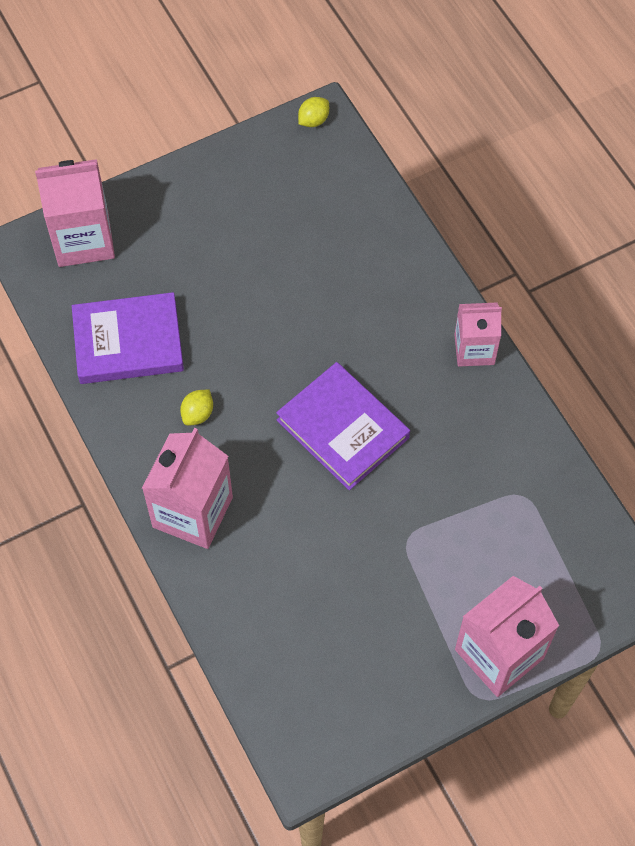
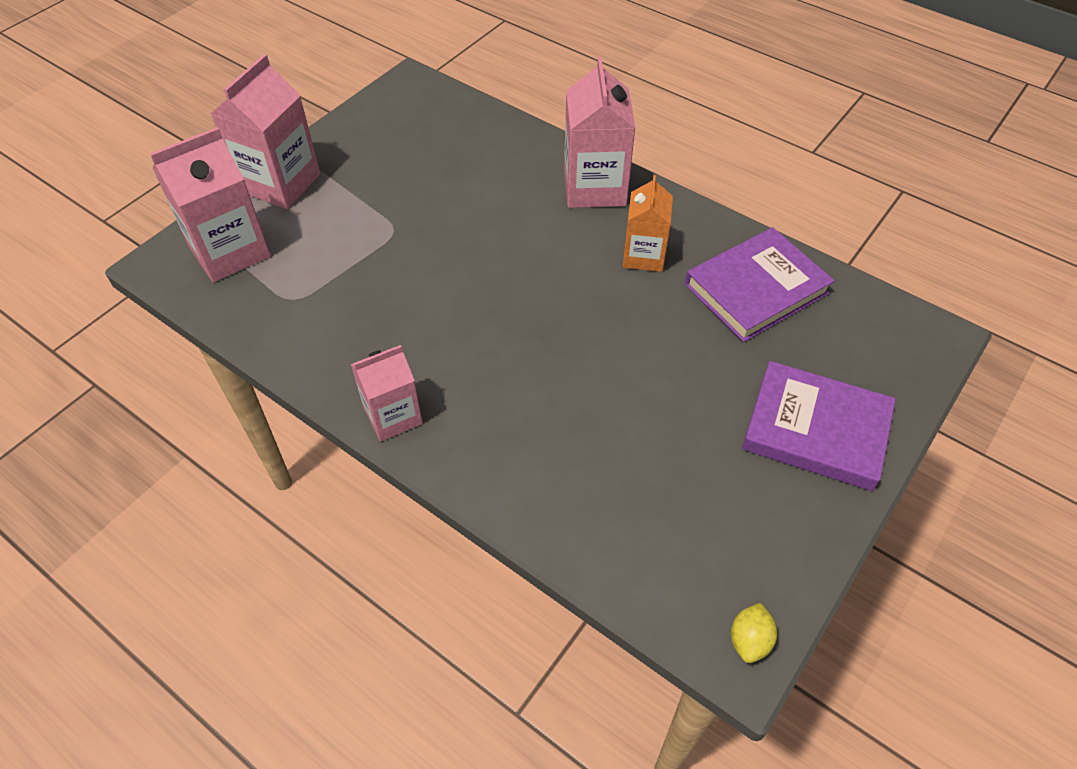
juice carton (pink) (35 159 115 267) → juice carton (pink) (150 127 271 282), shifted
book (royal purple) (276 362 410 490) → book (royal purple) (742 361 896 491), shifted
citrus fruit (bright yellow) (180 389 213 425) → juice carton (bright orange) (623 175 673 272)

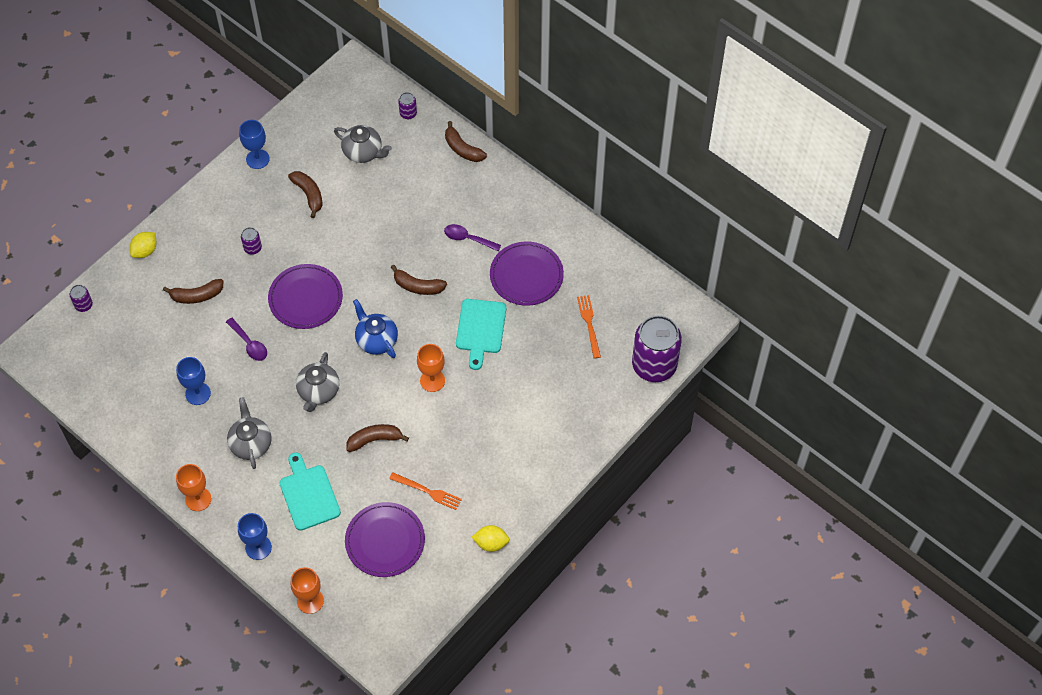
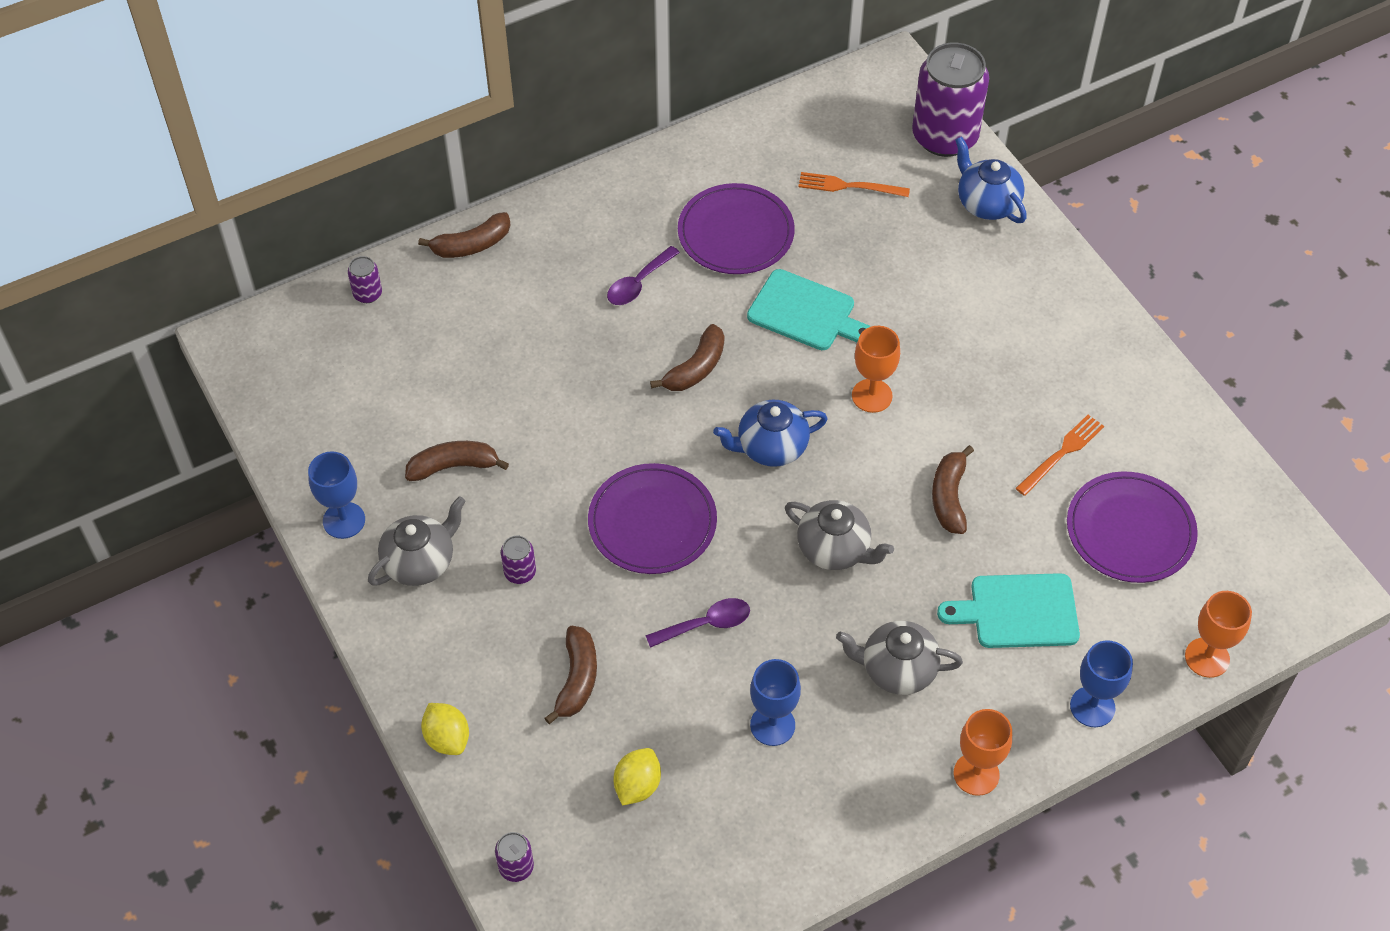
tea pot (ash-grey) (334 125 392 163) → tea pot (ash-grey) (368 496 466 586), shifted
citrus fruit (bright yellow) (472 525 510 552) → citrus fruit (bright yellow) (613 748 661 806), shifted
- → tea pot (blue) (955 136 1027 223)

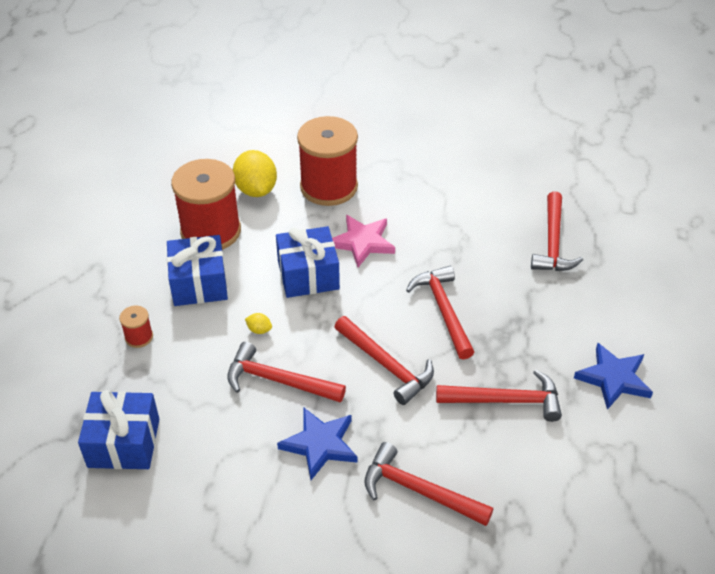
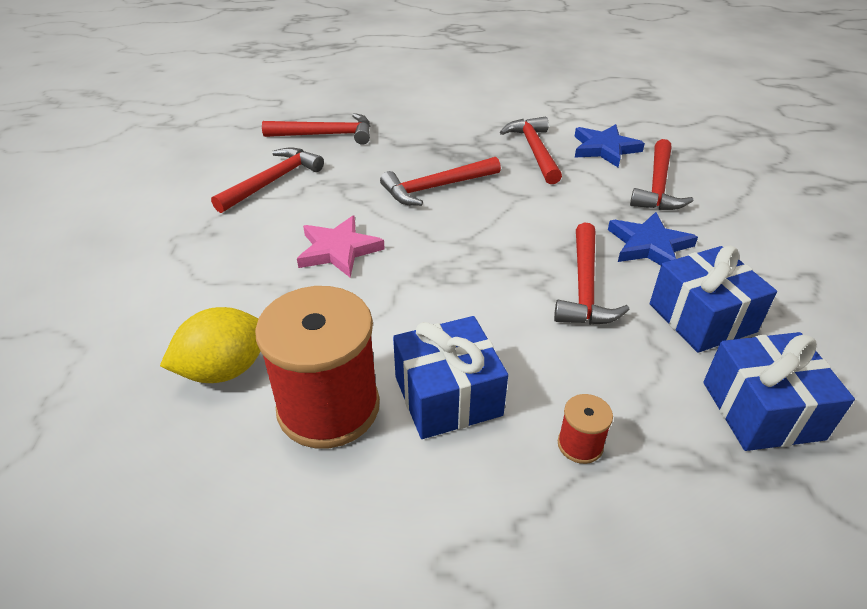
spool (red) (297 116 358 206) → -
wrapped gift (blue) (276 226 340 298) → wrapped gift (blue) (650 246 777 353), shifted
citrus fruit (bright yellow) (245 313 272 334) → -
carpenter's hammer (red) (334 316 434 405) → carpenter's hammer (red) (211 147 324 213), shifted
star shape (blue) (574 343 653 410) → star shape (blue) (574 124 645 167), shifted

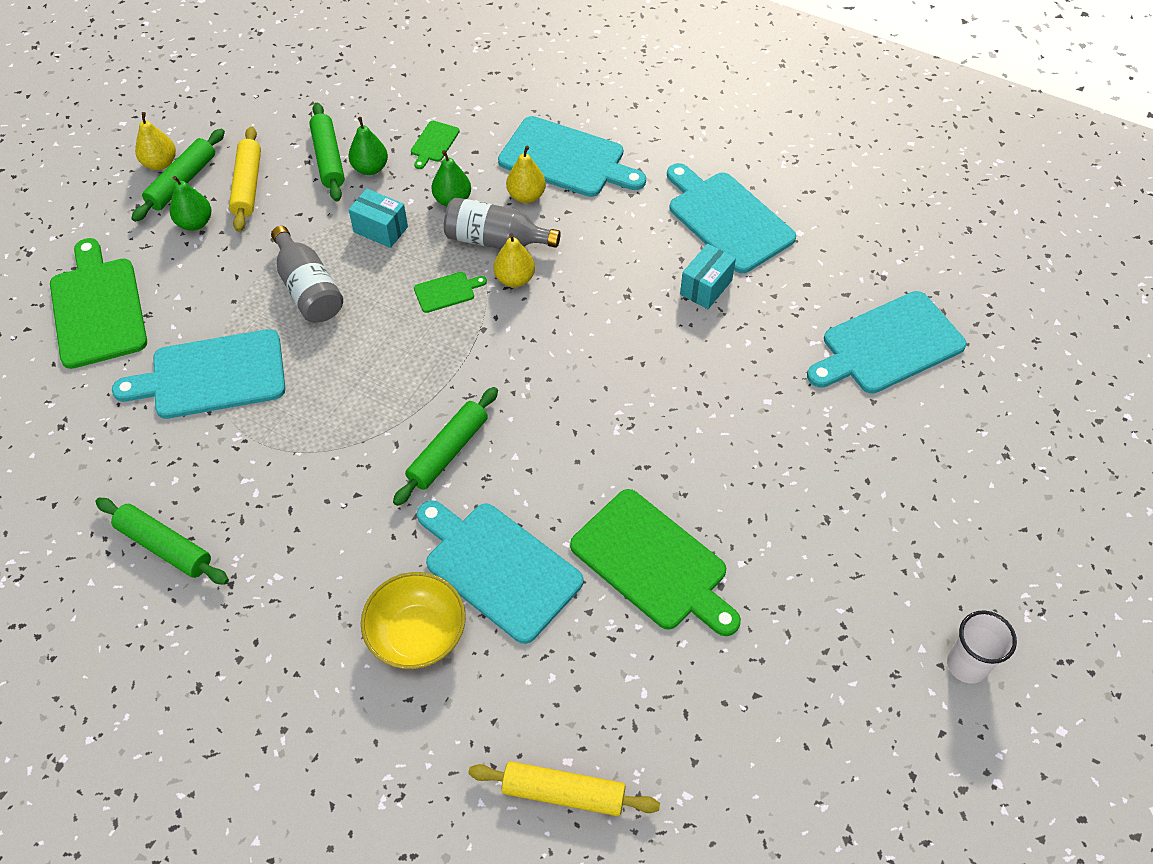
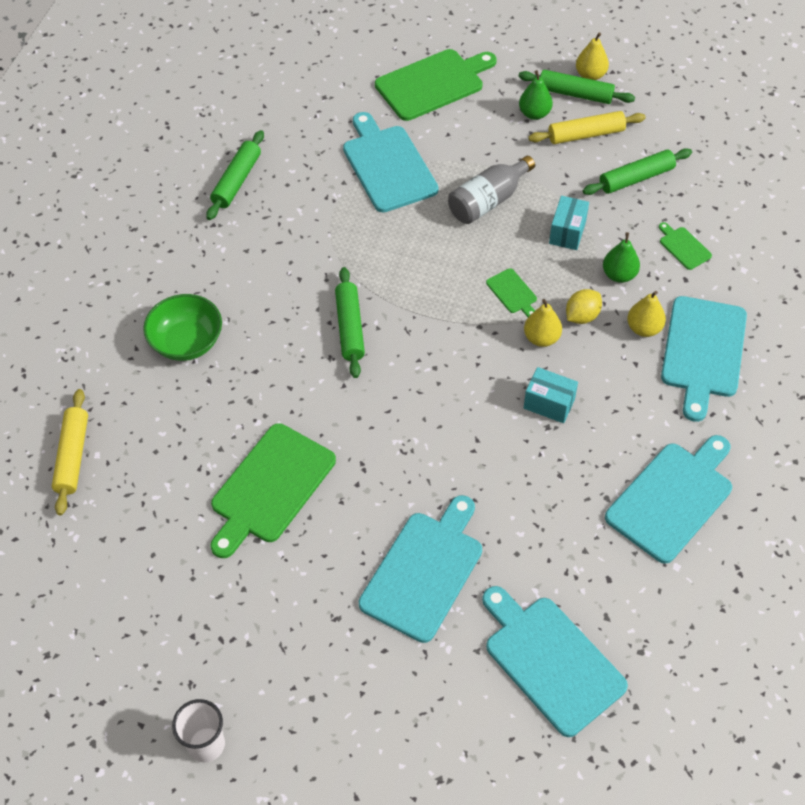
pear fruit (emerald) (348 117 388 175) → -
cutting board (emerald) (411 121 460 169) → cutting board (emerald) (659 222 712 270), 45 degrees clockwise
drink bottle (ash-grey) (444 197 561 249) → citrus fruit (bright yellow) (566 289 602 324)
box (aqua) (680 244 736 309) → box (aqua) (524 367 578 423), shifted
dough roller (emerald) (393 387 498 506) → dough roller (emerald) (335 267 365 378), 60 degrees clockwise
cutting board (aqua) (417 500 583 644) → cutting board (aqua) (359 495 482 643), shifted
deep dish (bright yellow) (361 572 466 669) → deep dish (emerald) (143 294 222 361)

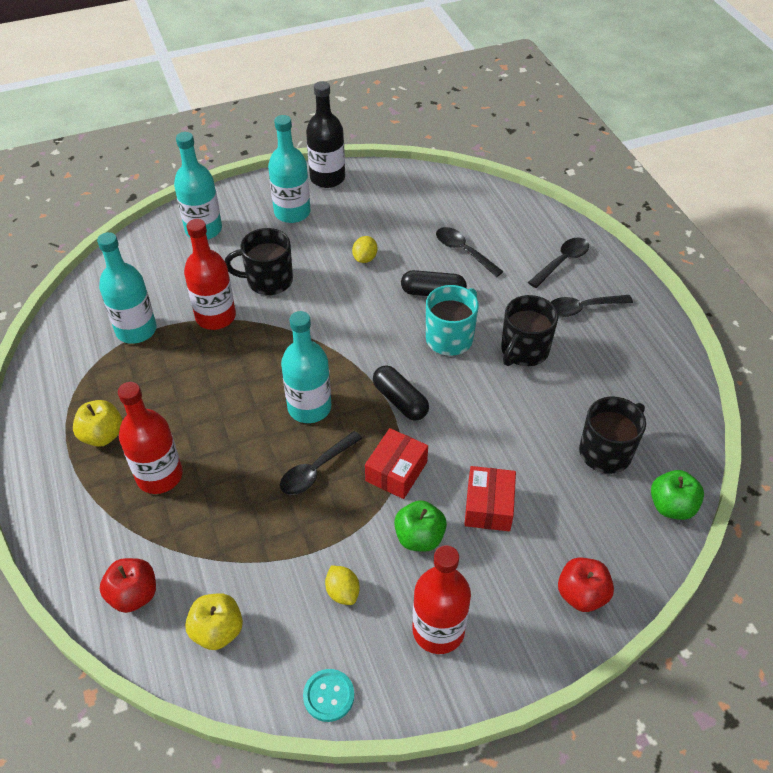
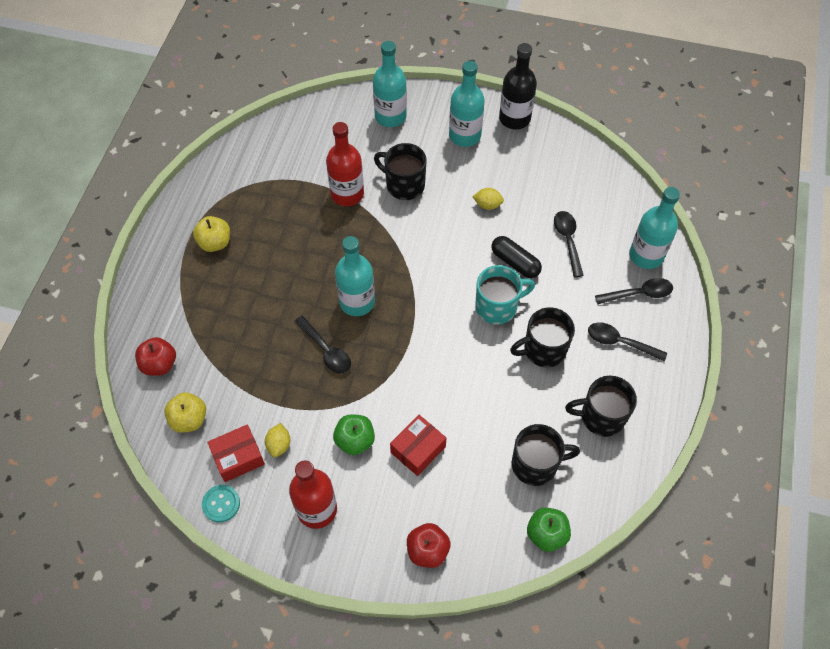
drink bottle (aqua) (97 232 157 344) → drink bottle (aqua) (629 187 680 269), shifted
citrus fruit (bright yellow) (352 236 377 263) → citrus fruit (bright yellow) (472 188 504 210), 45 degrees clockwise
pill (black) (373 365 429 421) → -
drink bottle (red) (118 382 183 494) → -
box (red) (365 428 428 499) → box (red) (207 424 265 482), shifted
tablespoon (black) (280 431 363 495) → tablespoon (black) (294 316 351 374), 120 degrees counterclockwise
- → mug (black) (565 376 637 437)

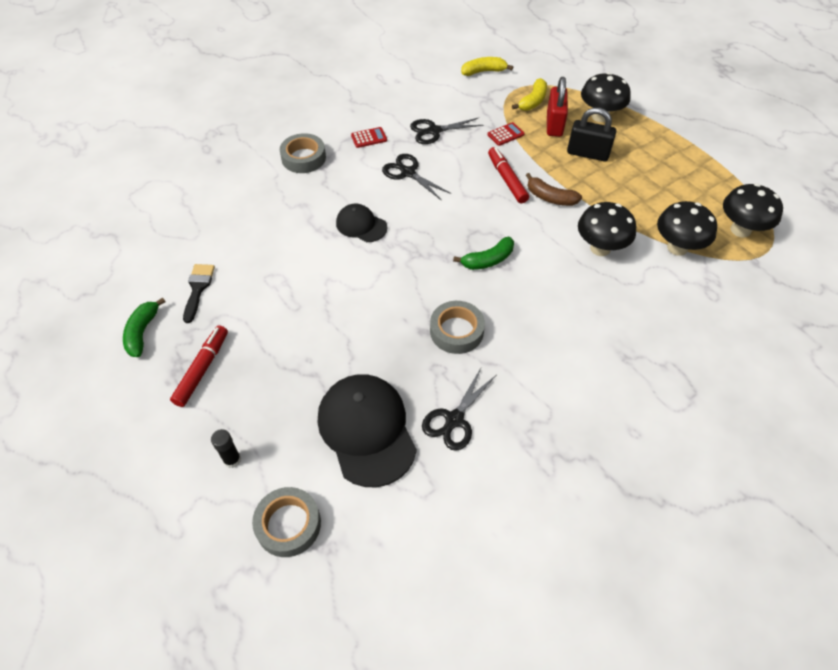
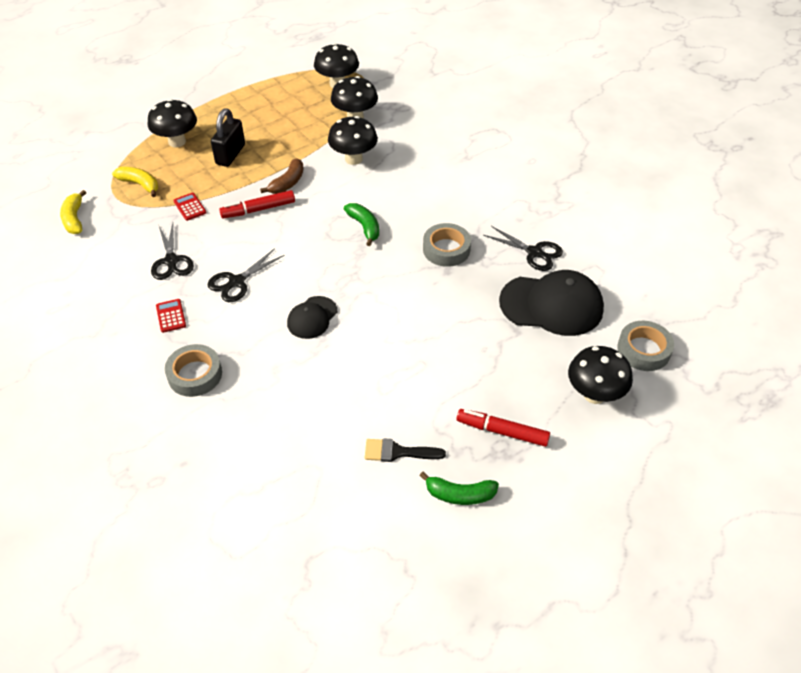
padlock (red) (547 77 568 137) → -
peaked cap (black) (318 374 417 487) → peaked cap (black) (499 270 604 336), 150 degrees counterclockwise
stick of glue (black) (211 429 241 468) → mushroom (black) (568 346 633 404)

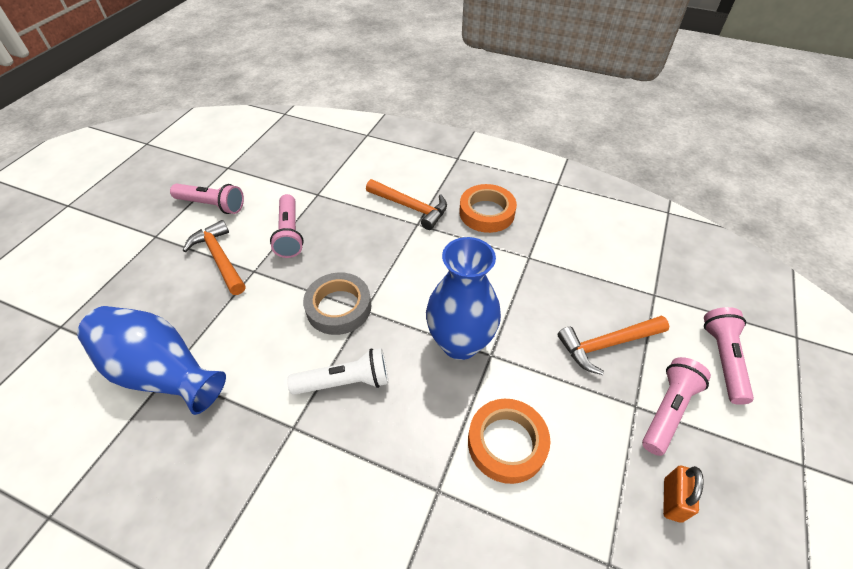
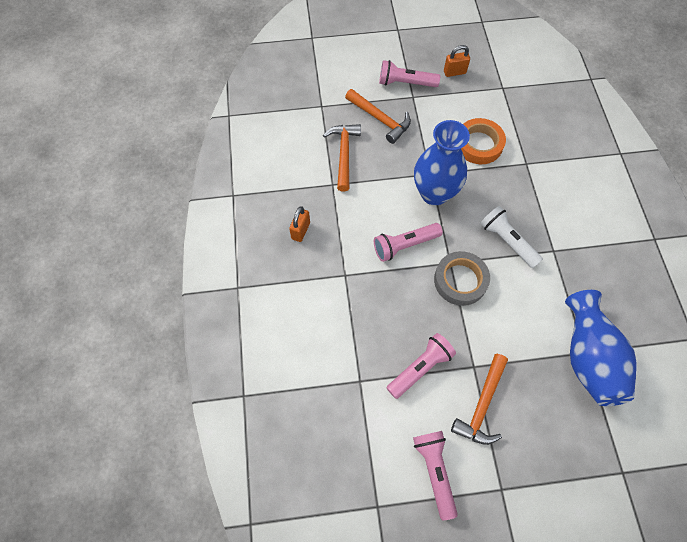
carpenter's hammer (bright orange) (366 179 447 230) → carpenter's hammer (bright orange) (323 124 361 192), shifted
sticky tape (bright orange) (459 184 517 233) → padlock (bright orange) (289 206 310 242)
flashlight (pink) (704 307 754 405) → flashlight (pink) (374 223 443 262), shifted

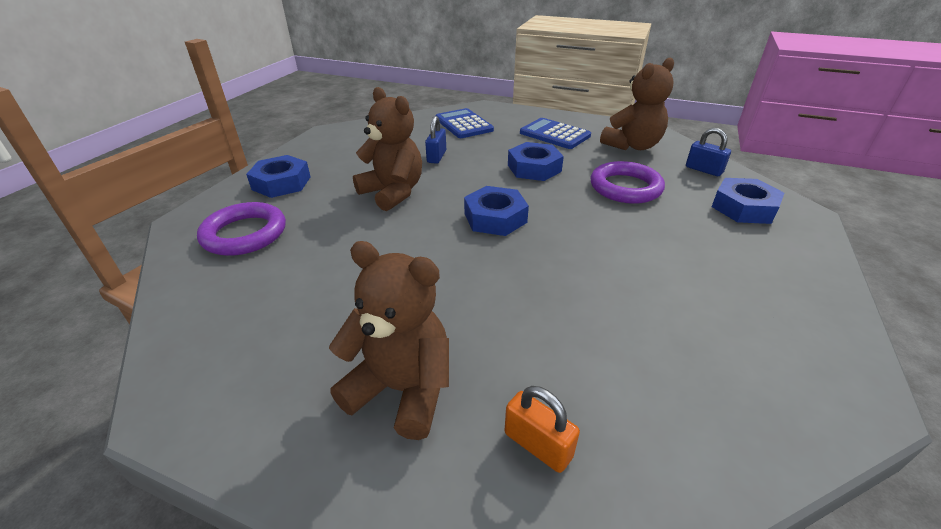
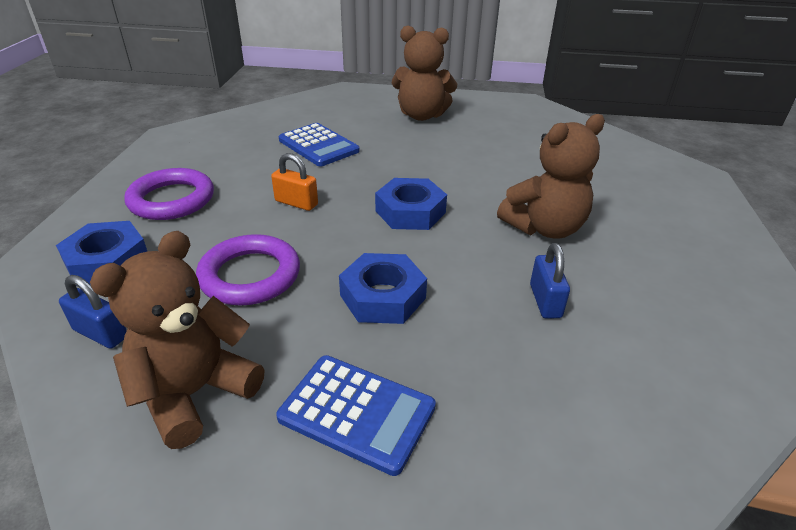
stuffed bear (dark brown) (353 87 422 211) → stuffed bear (dark brown) (497 114 605 239), 60 degrees counterclockwise
pocket calculator (blue) (435 108 494 138) → pocket calculator (blue) (279 123 360 166), shifted
hexagon nut (blue) (246 155 311 198) → -
torus (royal purple) (197 202 286 256) → torus (royal purple) (124 168 214 220), shifted
padlock (bright orange) (505 386 580 473) → padlock (bright orange) (271 153 318 211), shifted

